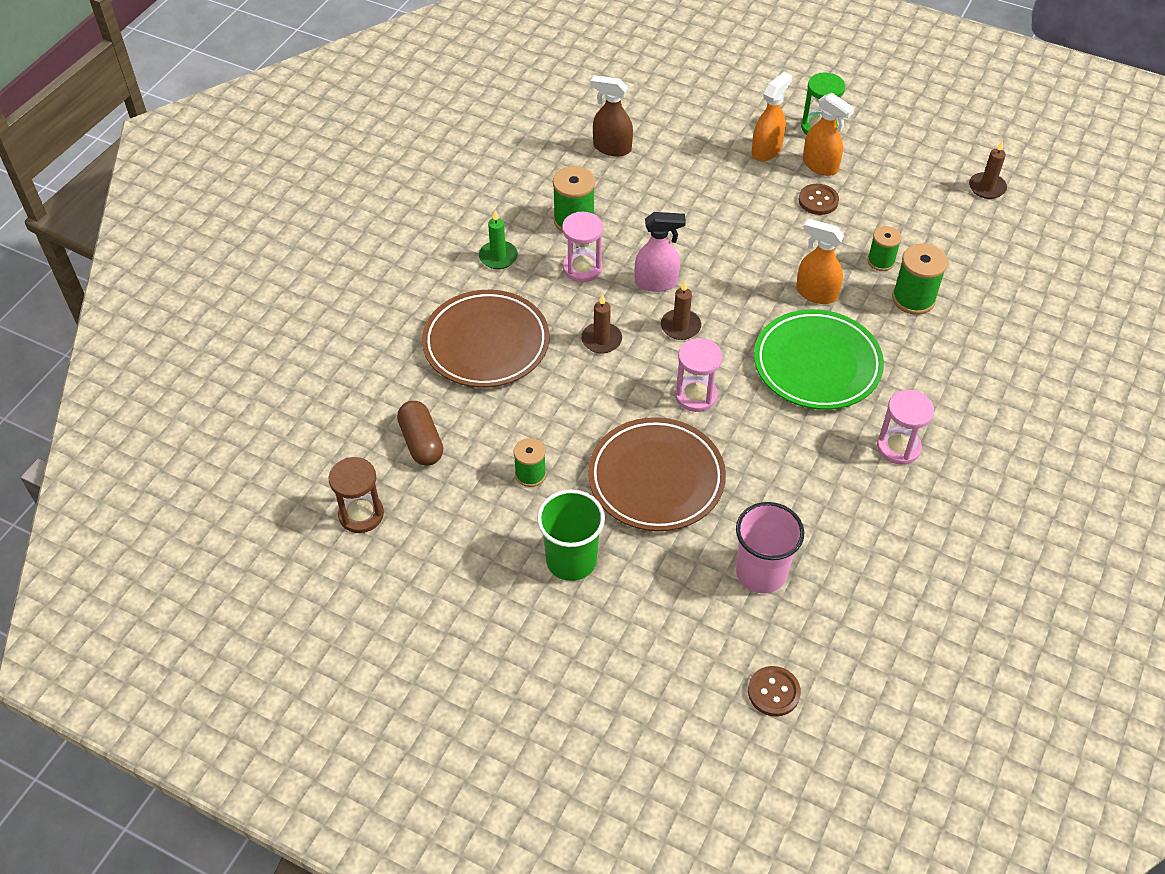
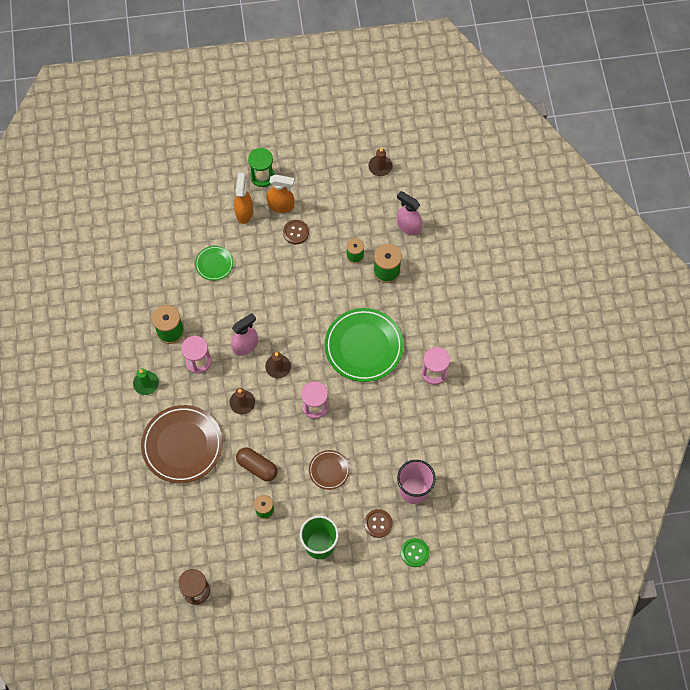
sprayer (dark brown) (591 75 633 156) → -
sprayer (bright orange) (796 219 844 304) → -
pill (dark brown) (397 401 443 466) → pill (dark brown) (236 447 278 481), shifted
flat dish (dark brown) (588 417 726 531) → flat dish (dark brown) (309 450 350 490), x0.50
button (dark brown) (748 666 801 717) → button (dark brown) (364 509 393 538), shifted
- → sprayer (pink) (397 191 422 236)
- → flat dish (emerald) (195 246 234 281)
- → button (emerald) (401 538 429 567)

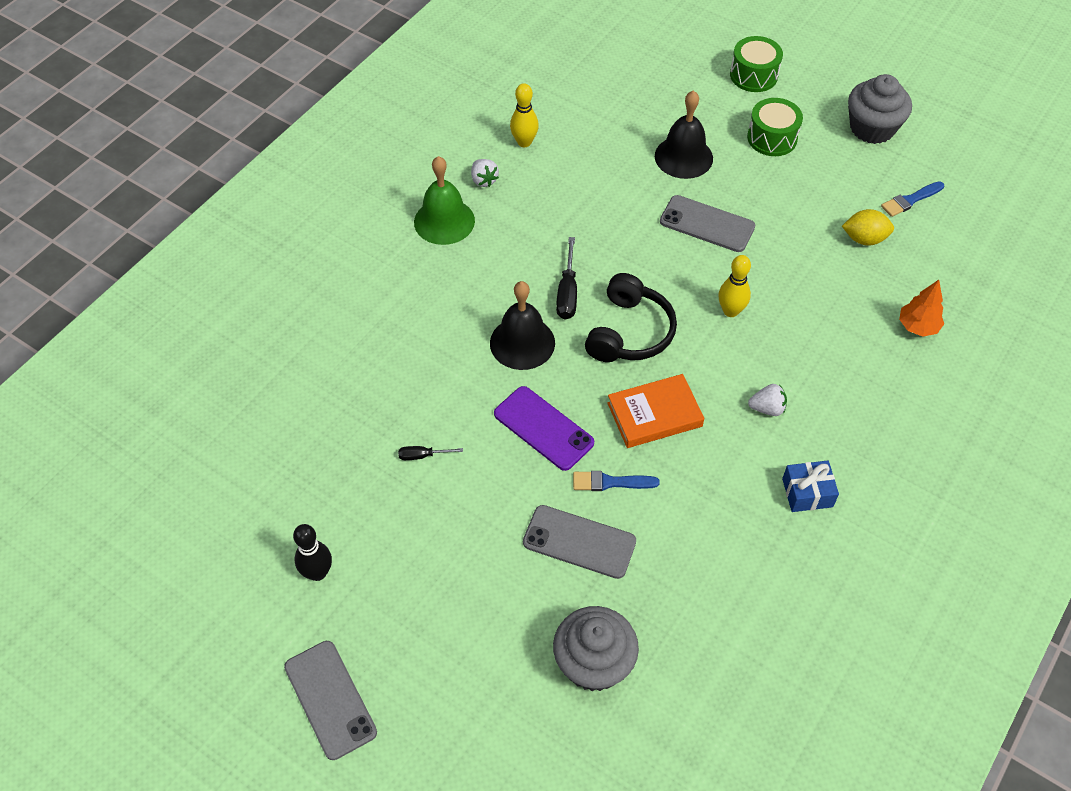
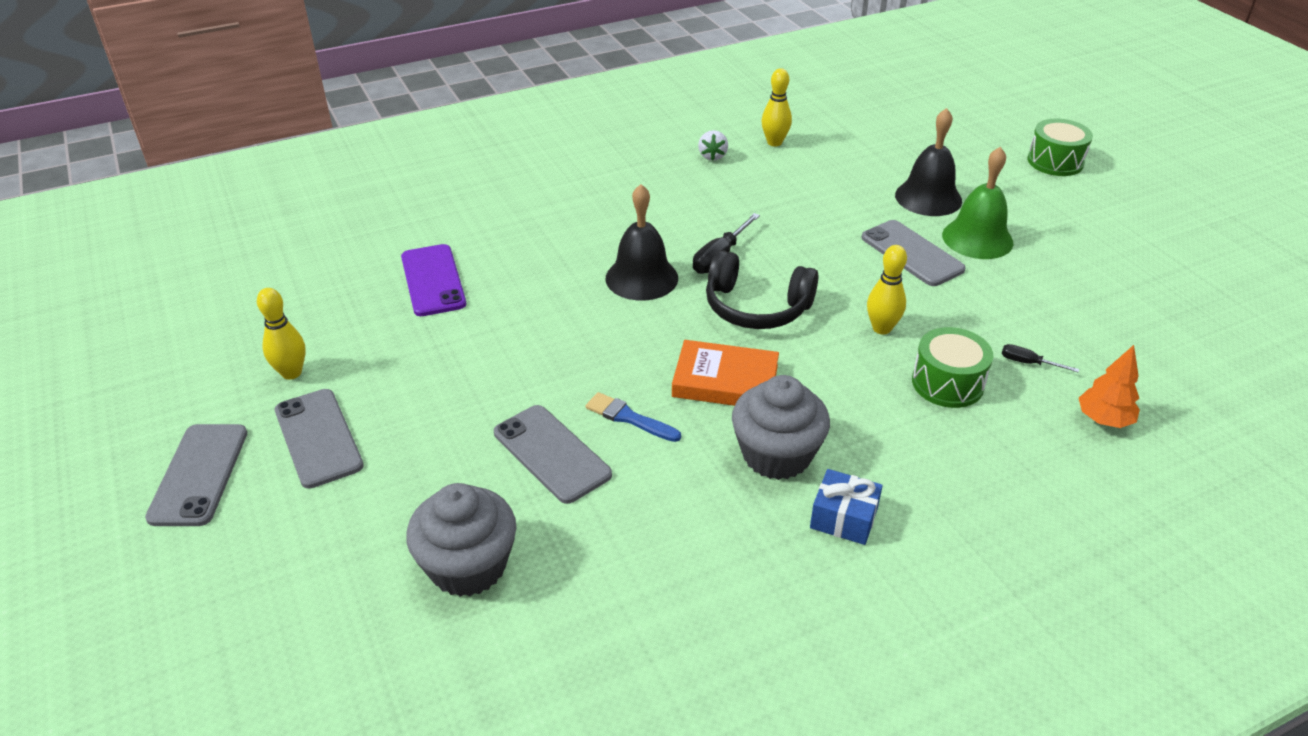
fairy cake (ash-grey) (848 74 912 144) → fairy cake (ash-grey) (732 375 830 480), shifted
drum (emerald) (747 98 803 156) → drum (emerald) (912 327 993 408), shifted
hand bell (emerald) (414 156 475 245) → hand bell (emerald) (942 146 1013 259), shifted
brush (blue) (881 181 944 217) → -
citrus fruit (bright yellow) (842 209 894 246) → -
headphones (black) (585 273 677 362) → headphones (black) (706 250 818 329), 60 degrees clockwise
strawberry (pure white) (748 384 787 416) → -
phone (royal purple) (494 386 594 471) → phone (royal purple) (401 244 466 316), shifted
screwdriver (black) (398 446 463 460) → screwdriver (black) (1001 344 1079 372), shifted
bowling pin (black) (293 524 332 581) → bowling pin (bright yellow) (257 288 306 380)
- → phone (ash-grey) (275 389 364 489)

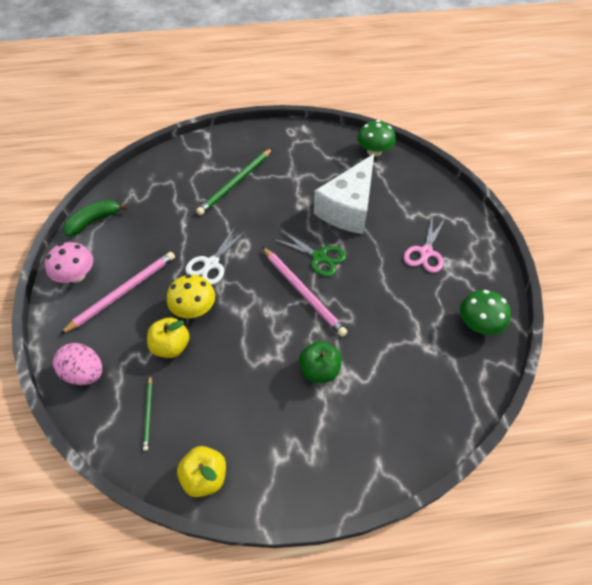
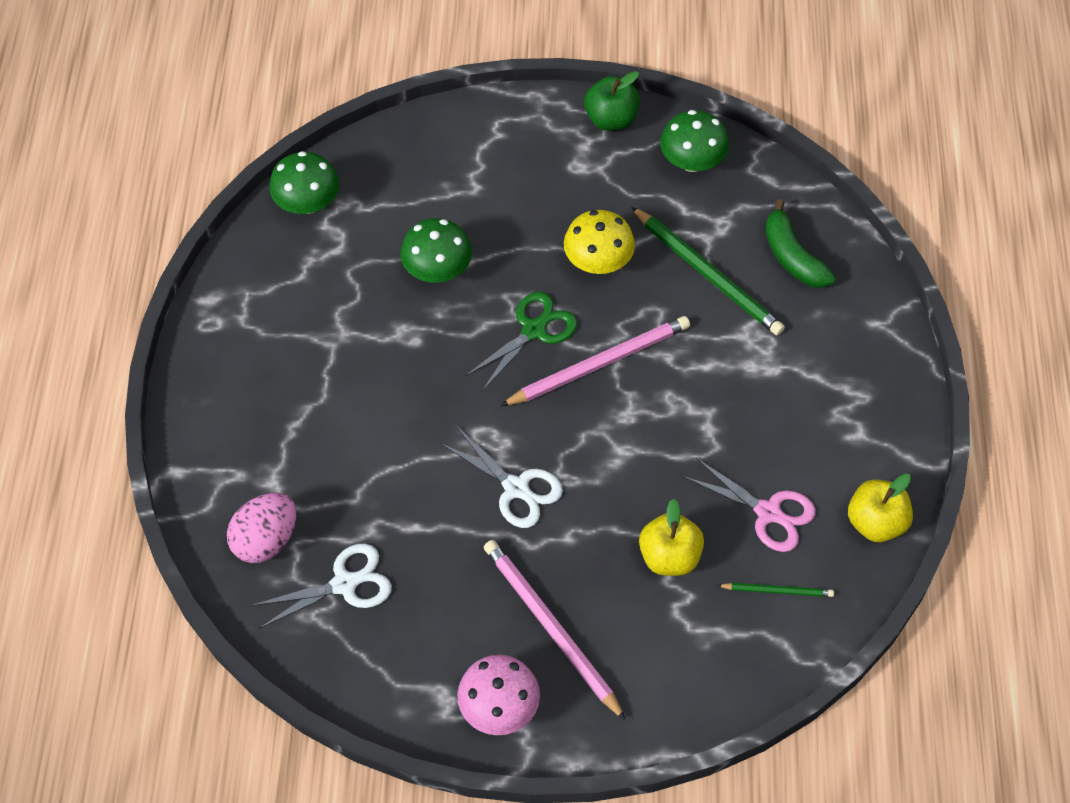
pencil (emerald) (196 148 273 215) → pencil (emerald) (631 207 785 335), shifted
piece of cheese (pure white) (314 154 374 234) → mushroom (emerald) (400 218 472 283)
toy banana (emerald) (63 200 128 236) → toy banana (emerald) (765 199 836 288), shifted
shears (pink) (404 217 446 273) → shears (pink) (683 457 816 552), shifted
mushroom (bright yellow) (167 275 215 318) → mushroom (bright yellow) (564 210 635 274), shifted
apple (emerald) (299 341 342 383) → apple (emerald) (584 71 640 131), shifted
egg shape (pink) (53 343 102 385) → egg shape (pink) (227 493 296 563), shifted
- → shears (pure white) (251 544 392 629)

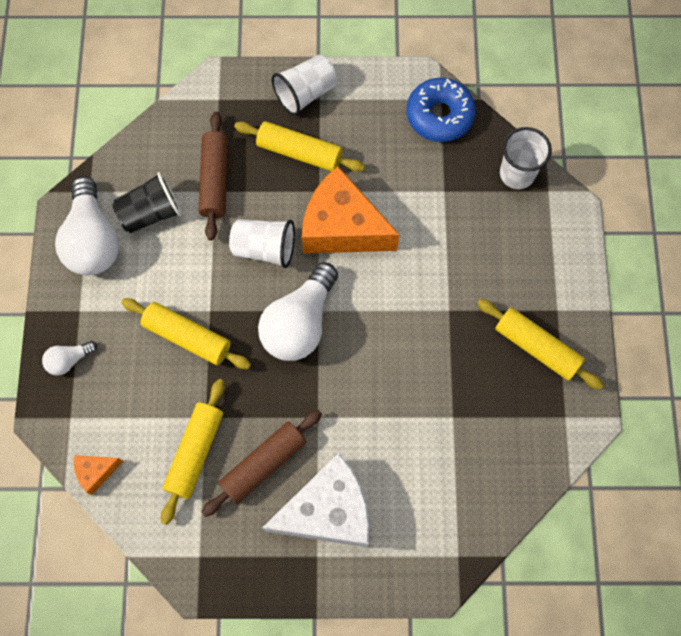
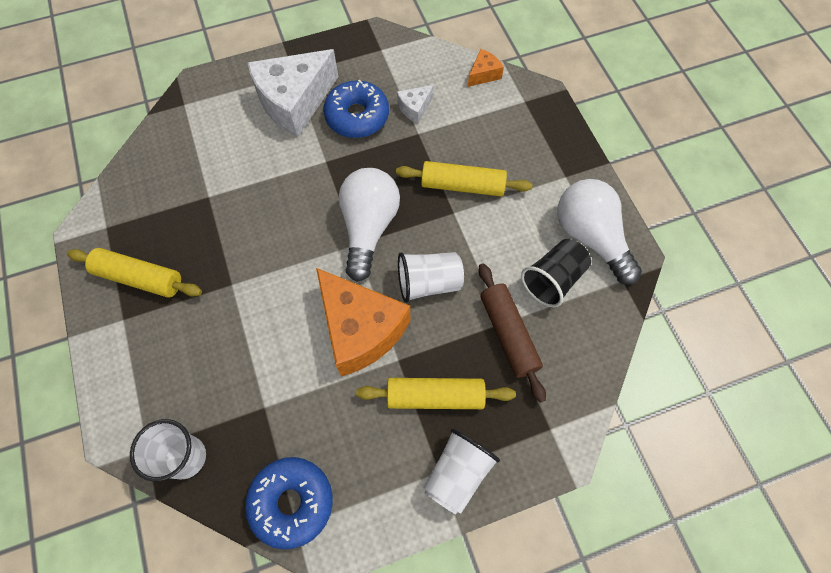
piece of cheese (bright orange) (302 166 399 254) → piece of cheese (bright orange) (316 268 411 377), 45 degrees clockwise
bulb (pure white) (42 341 97 376) → -
dough roller (bright yellow) (161 379 225 525) → piece of cheese (pure white) (397 85 434 123)
dough roller (dark brown) (202 410 322 517) → doughnut (blue) (323 80 389 138)

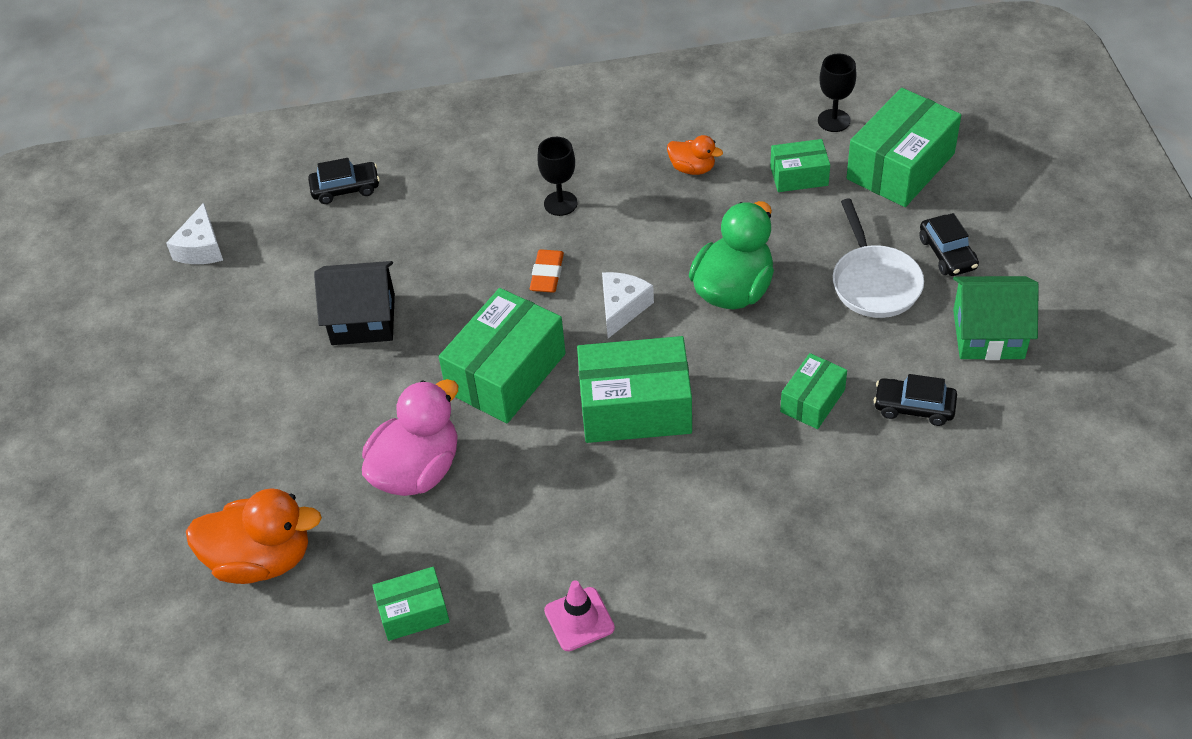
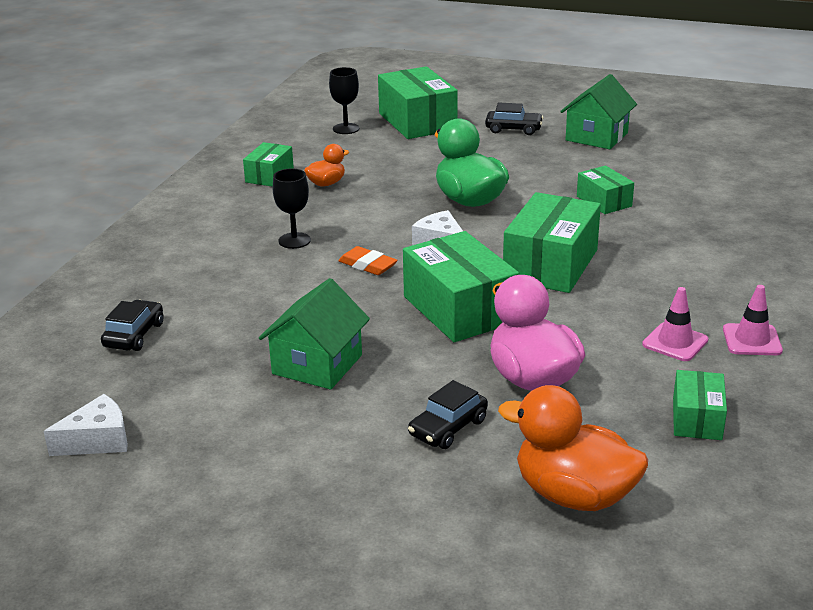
box (emerald) (770 139 830 192) → box (emerald) (243 142 294 187), shifted
frying pan (pure white) (833 199 924 318) → -
piece of cheese (pure white) (166 203 223 264) → piece of cheese (pure white) (44 394 128 456), 60 degrees counterclockwise
toy house (black) (314 261 395 345) → toy house (emerald) (259 278 370 390)
car (black) (874 374 957 426) → car (black) (408 380 488 449), shifted
rubber duck (bright orange) (186 488 322 584) → rubber duck (bright orange) (498 385 648 511), 90 degrees counterclockwise
- → road cone (pink) (642 287 709 361)

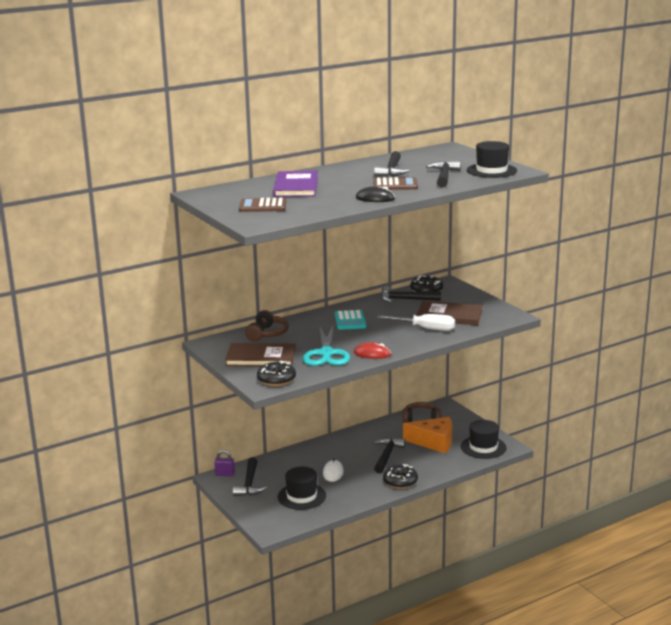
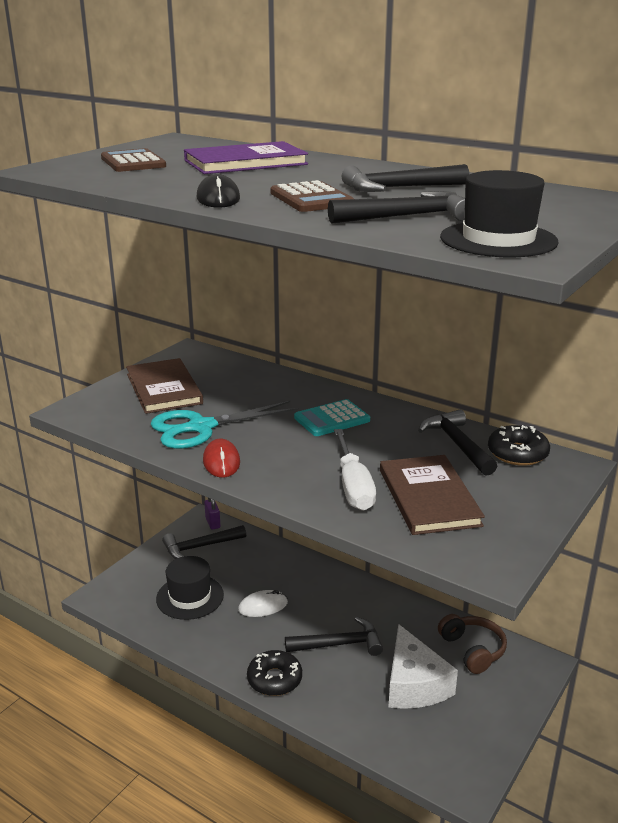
headphones (dark brown) (245 310 289 341) → -
doughnut (black) (257 361 296 386) → -
piece of cheese (bright orange) (403 417 452 453) → piece of cheese (pure white) (389 624 458 709)
hat (black) (461 420 507 459) → -

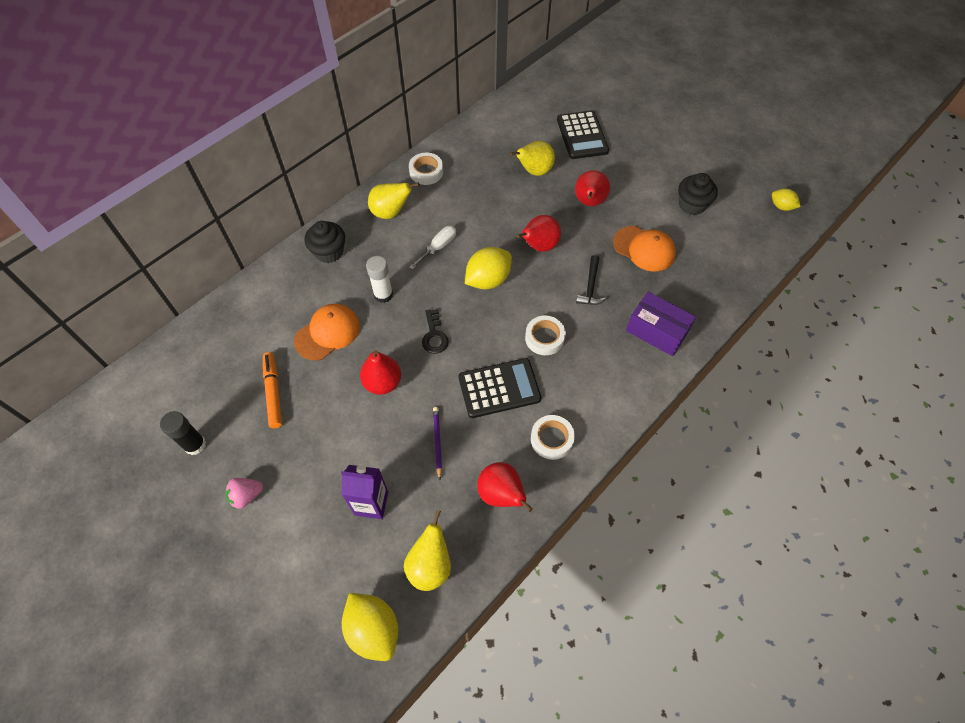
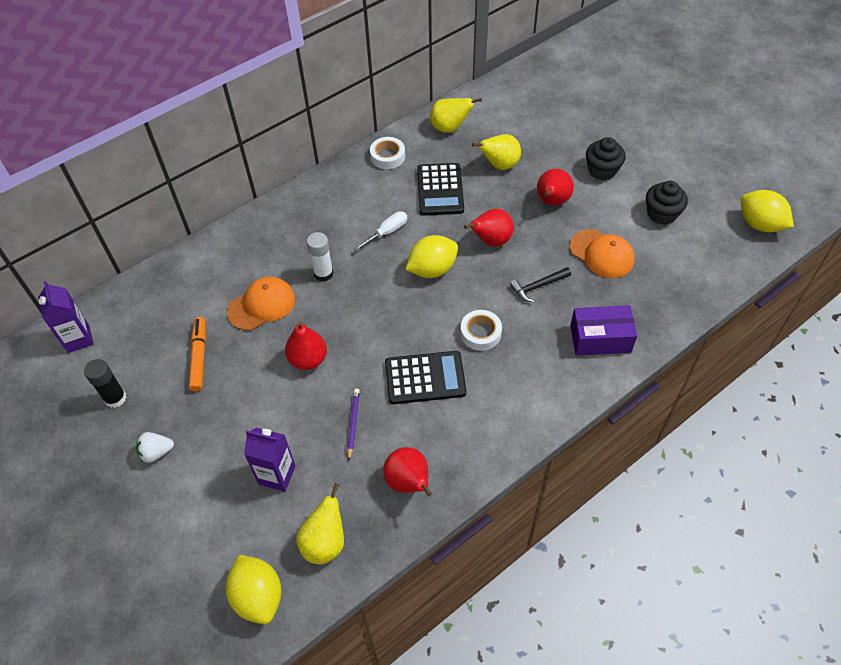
pocket calculator (black) (557 110 609 159) → pocket calculator (black) (417 163 464 216), shifted
pear fruit (bright yellow) (368 182 419 219) → pear fruit (bright yellow) (430 98 482 133), shifted
citrus fruit (bright yellow) (772 189 801 211) → citrus fruit (bright yellow) (740 190 794 232), x1.78
fairy cake (black) (304 221 345 263) → fairy cake (black) (586 137 626 181), shifted
carpenter's hammer (black) (576 255 606 305) → carpenter's hammer (black) (510 267 571 302), 45 degrees clockwise
box (royal purple) (626 292 696 356) → box (royal purple) (570 305 637 355), 45 degrees counterclockwise
latchkey (black) (422 309 449 354) → -
sticky tape (pure white) (531 415 575 460) → -
strawberry (pink) (225 478 263 509) → strawberry (pure white) (136 432 174 463)
- → juice carton (royal purple) (38 281 94 353)

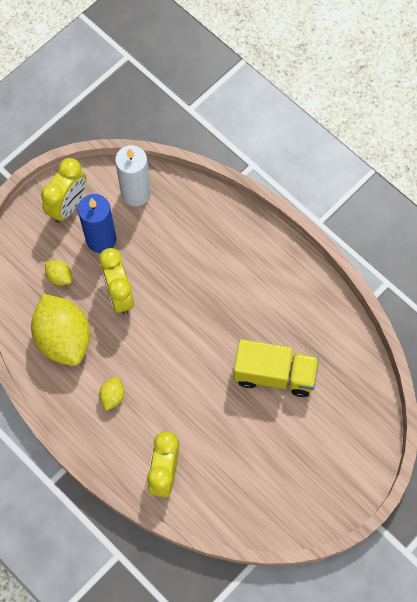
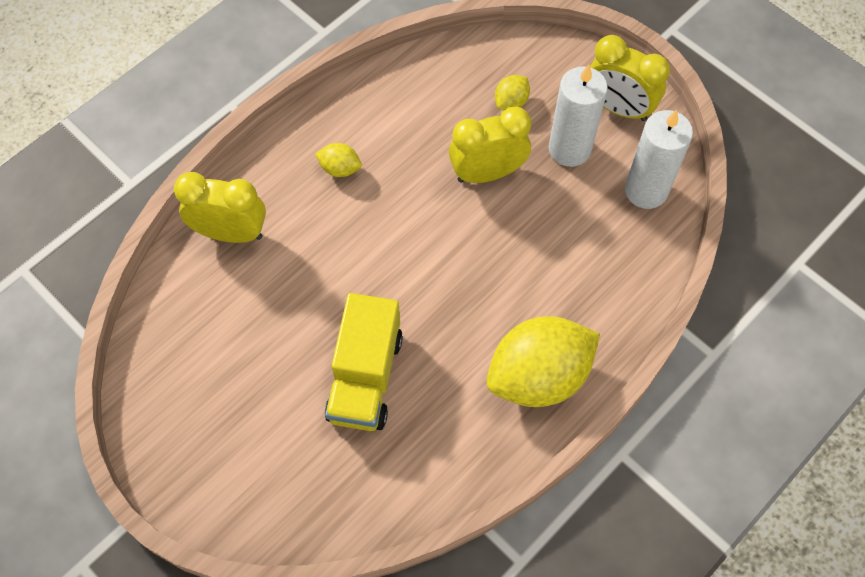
wax candle (blue) (78 194 116 253) → wax candle (pure white) (549 65 608 167)
citrus fruit (bright yellow) (31 294 90 366) → citrus fruit (bright yellow) (486 316 600 407), shifted

